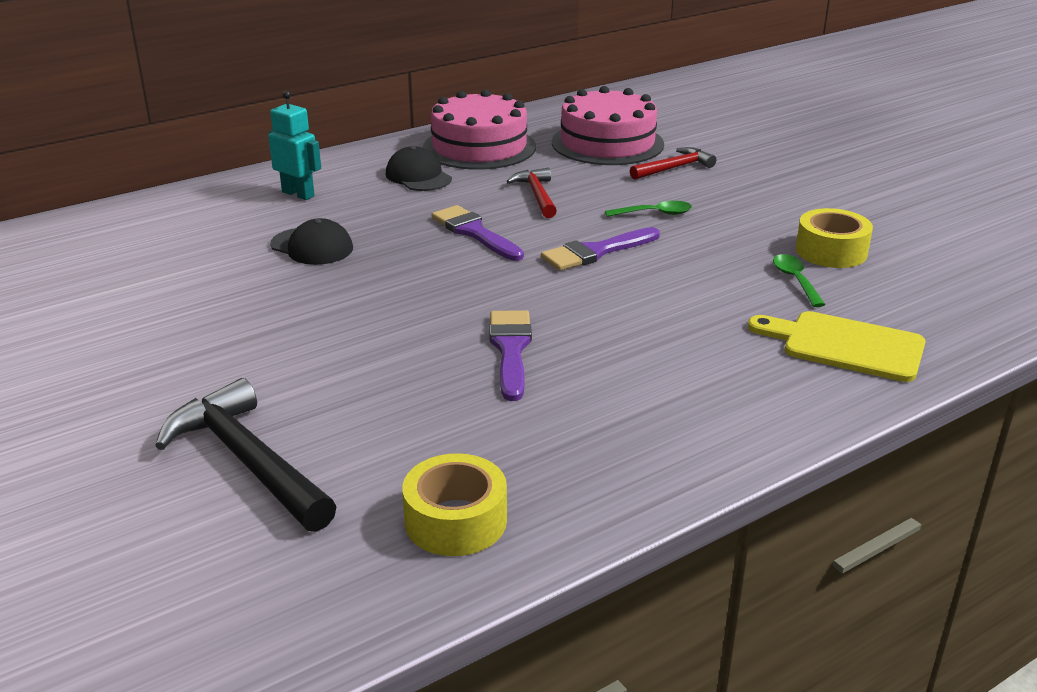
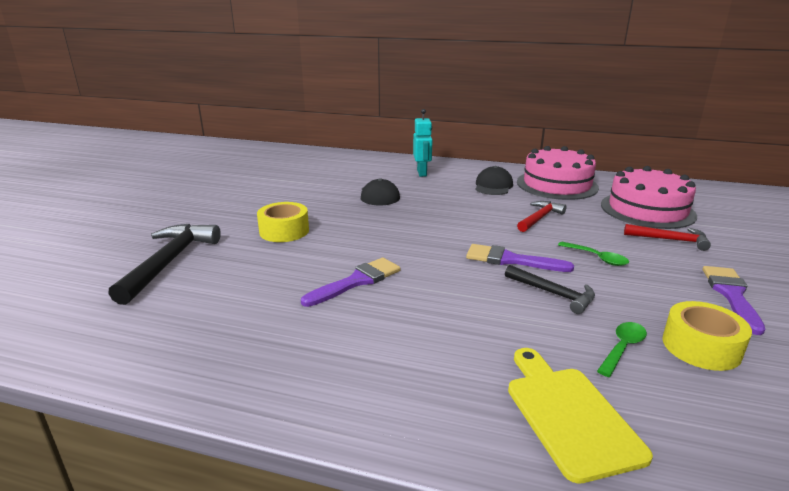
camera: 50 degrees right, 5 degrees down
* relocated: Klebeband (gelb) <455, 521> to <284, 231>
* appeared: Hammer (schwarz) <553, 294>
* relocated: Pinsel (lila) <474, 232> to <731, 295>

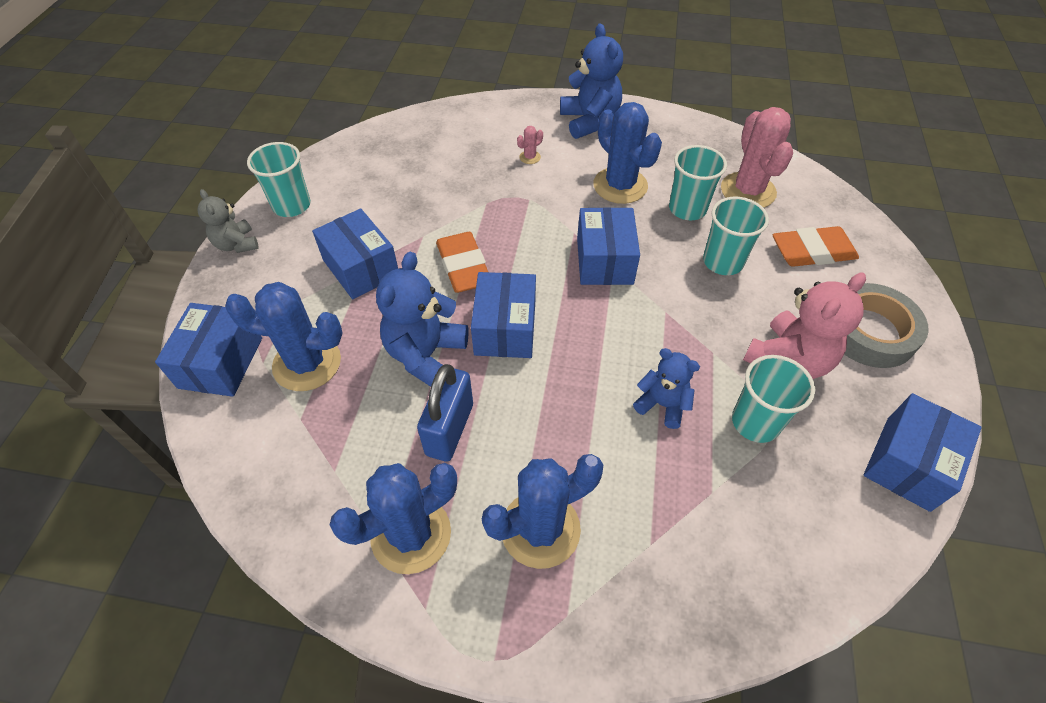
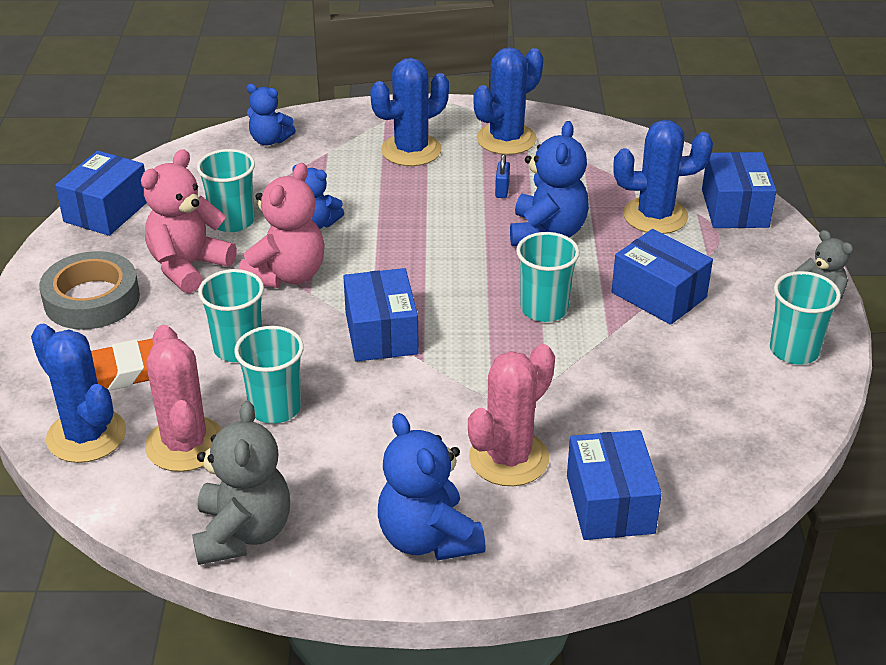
camera: 170 degrees right, 15 degrees down
* relocated: Kaktus (blau) <620, 186> to <86, 436>
* appeared: Teddybär (grau) <243, 533>
* appeared: Teddybär (rosa) <286, 275>
* appeared: Teddybär (blau) <269, 140>
* size: Kaktus (rosa) <530, 157> = <509, 458> x2.45
* size: Vorhängeschloss (blau) <449, 429> = <502, 190> x0.48
* exchanged: Radiergummi (orange) <463, 266> to Becher (türkis) <544, 309>
* relocated: Schachtel (blau) <505, 328> to <610, 504>

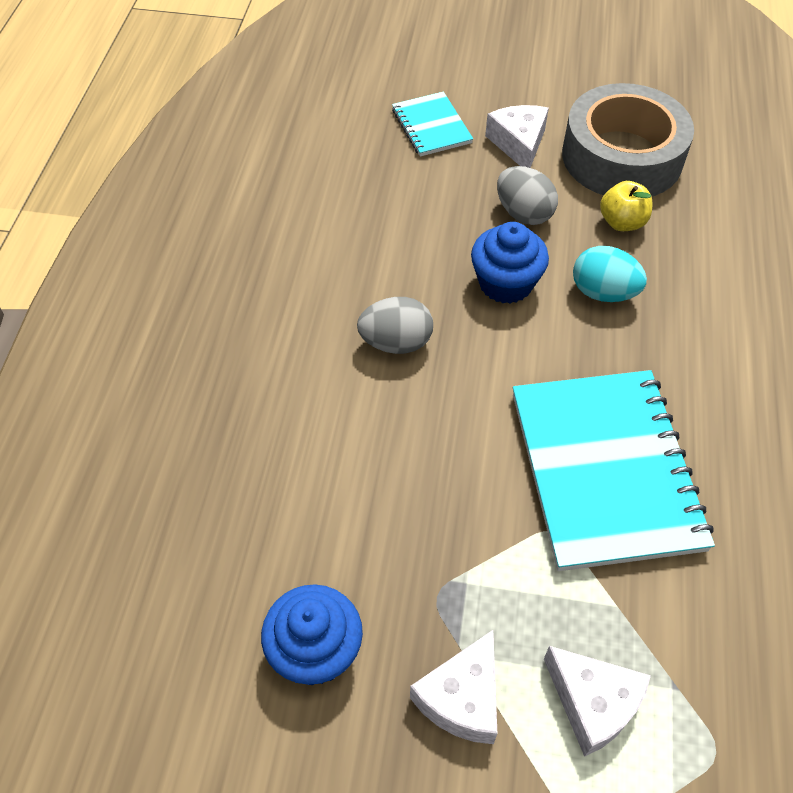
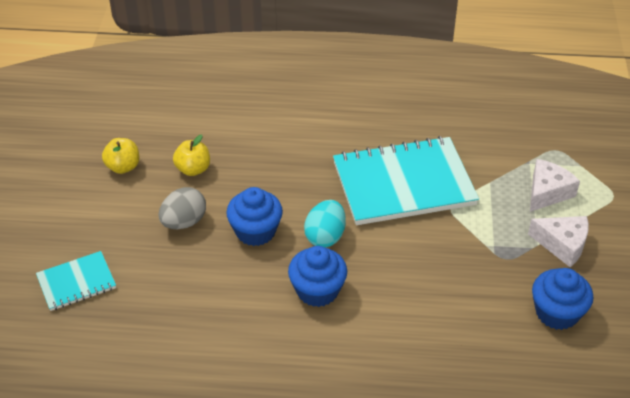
camera: 95 degrees left, 10 degrees down
* exchanged: Klebeband (grau) <622, 157> to Apfel (gelb) <123, 167>
* exchanged: Ei (grau) <396, 343> to Muffin (blau) <317, 290>
* relocated: Ei (türkis) <603, 292> to <325, 236>
* missing: Käse (weiß) <518, 143>

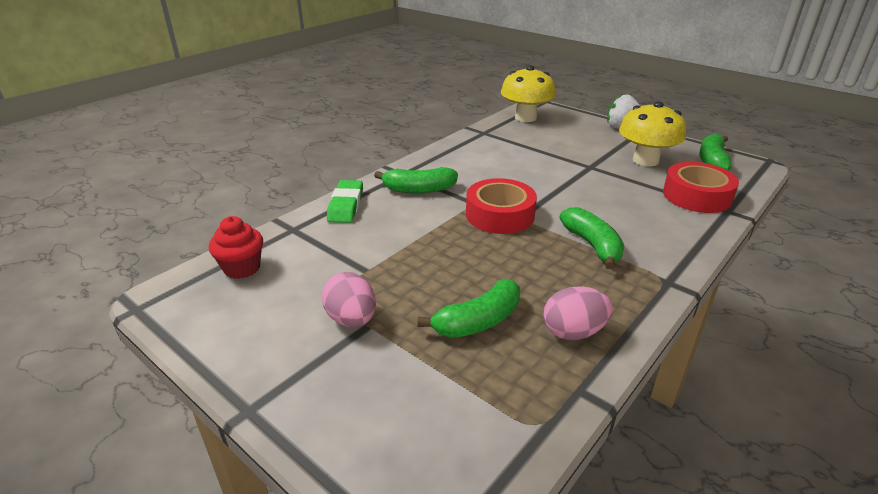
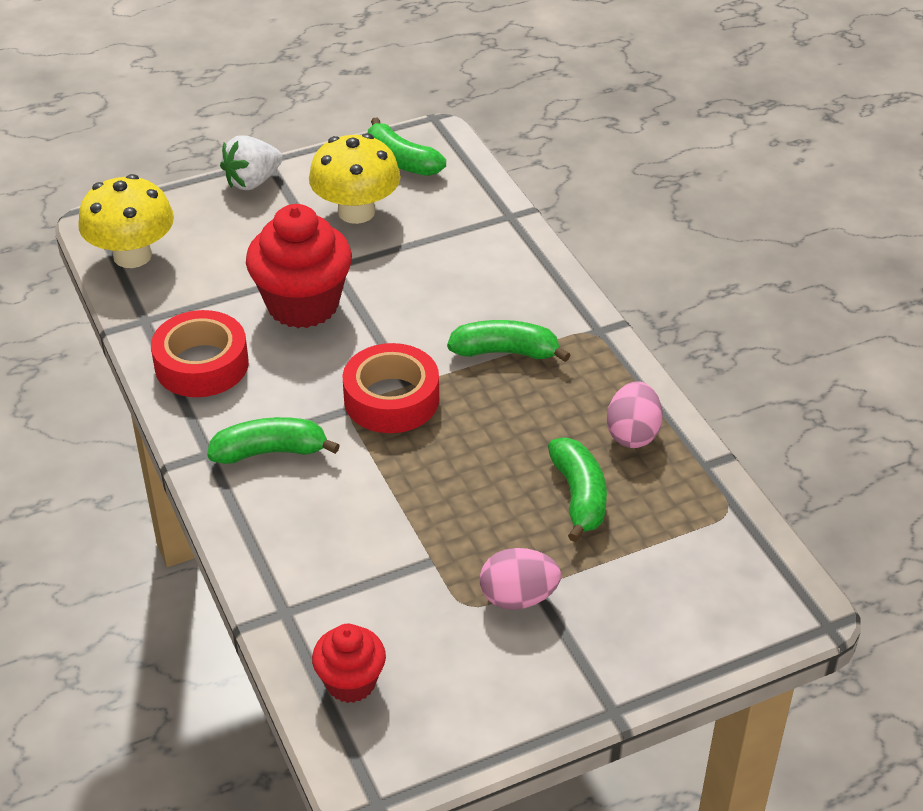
camera: 65 degrees left, 10 degrees up
* relocated: Klebeband (rot) <696, 196> to <201, 364>
* spun: Banane (grün) <419, 189> = <270, 452> 120 degrees counterclockwise
* appeared: Muffin (rot) <303, 305>
* missing: Radiergummi (grün) <346, 205>

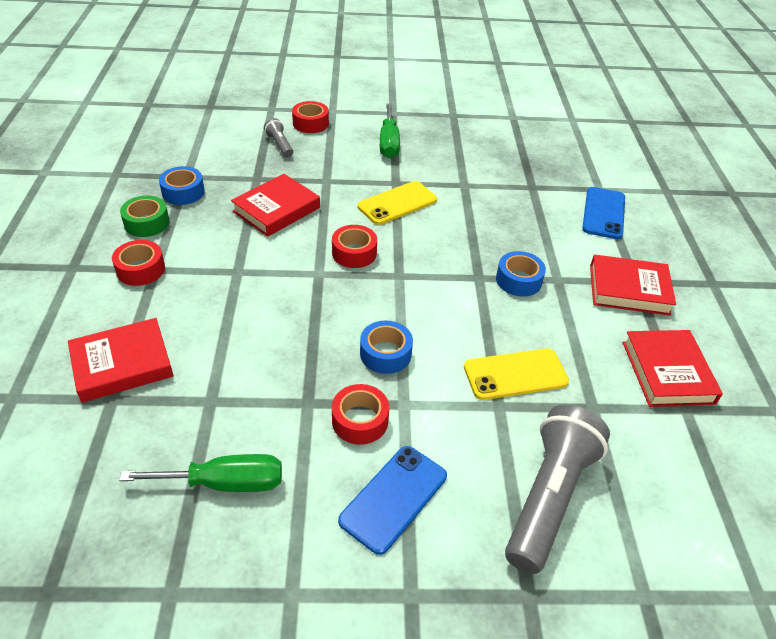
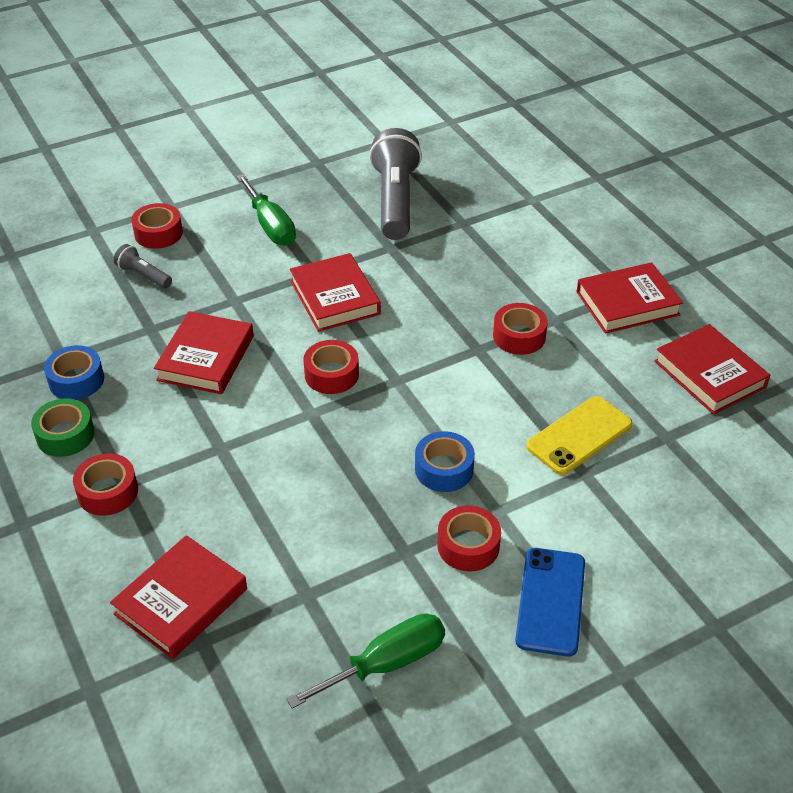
camera: 25 degrees left, 0 degrees up
* exchanged: Handy (gelb) <397, 203> to Buch (rot) <334, 297>
* relocated: Taschenlampe (grau) <548, 496> to <395, 200>
* colour: Klebeband (blau) <518, 280> to Klebeband (rot) <519, 336>
* missing: Handy (blau) <603, 213>

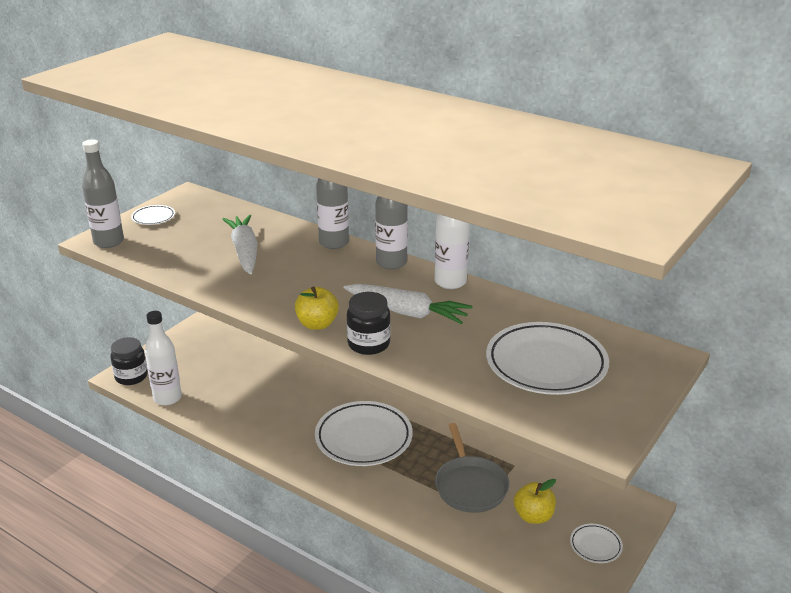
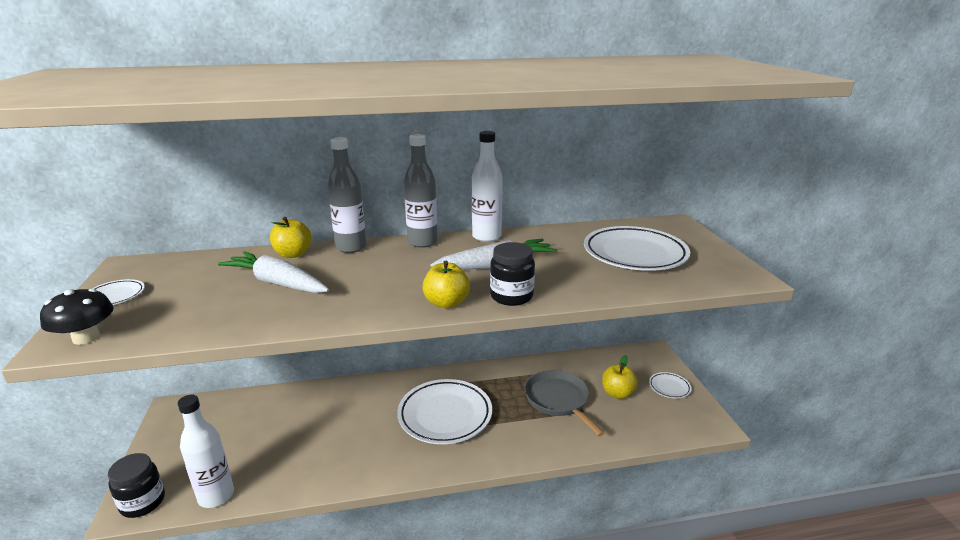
camera: 45 degrees left, 5 degrees down
* exchanged: Flasche (grau) <108, 242> to Pilz (schwarz) <86, 337>
* appeared: Apfel (gelb) <293, 254>
* spun: Pfanne (grau) <470, 486> = <558, 400> 150 degrees counterclockwise

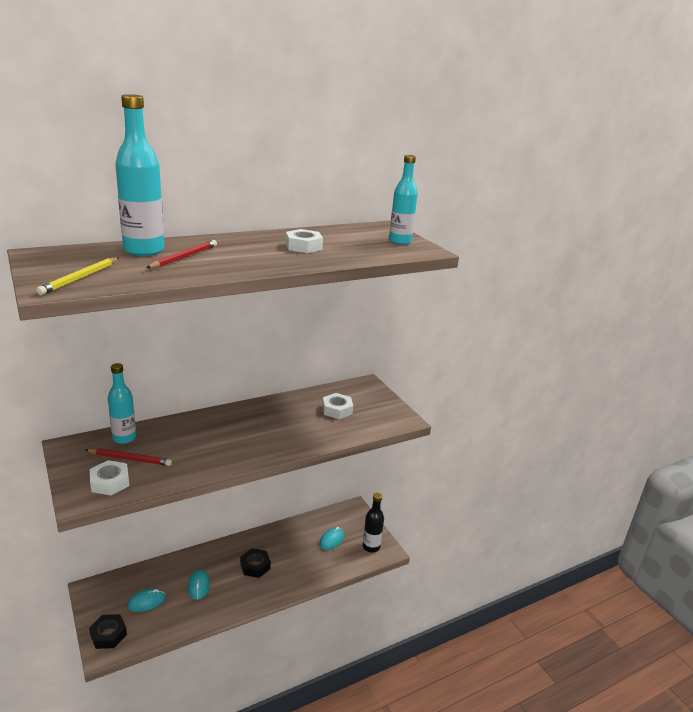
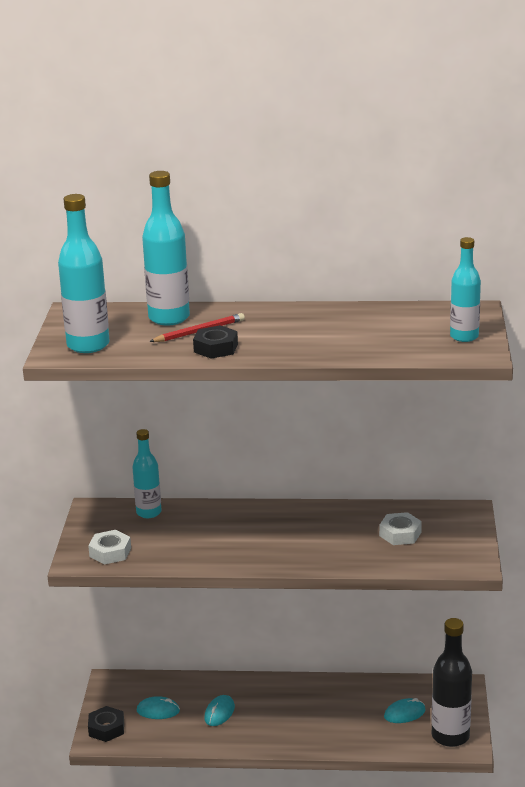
camera: 35 degrees right, 0 degrees up
* exchanged: Bleistift (gelb) <80, 278> to Flasche (türkis) <88, 345>
* relocated: Sechskantmutter (schwarz) <255, 566> to <216, 348>
* size: Flasche (schwarz) <371, 547> = <450, 736> x1.51
* missing: Bleistift (rot) <130, 459>
* missing: Sechskantmutter (weiß) <303, 246>

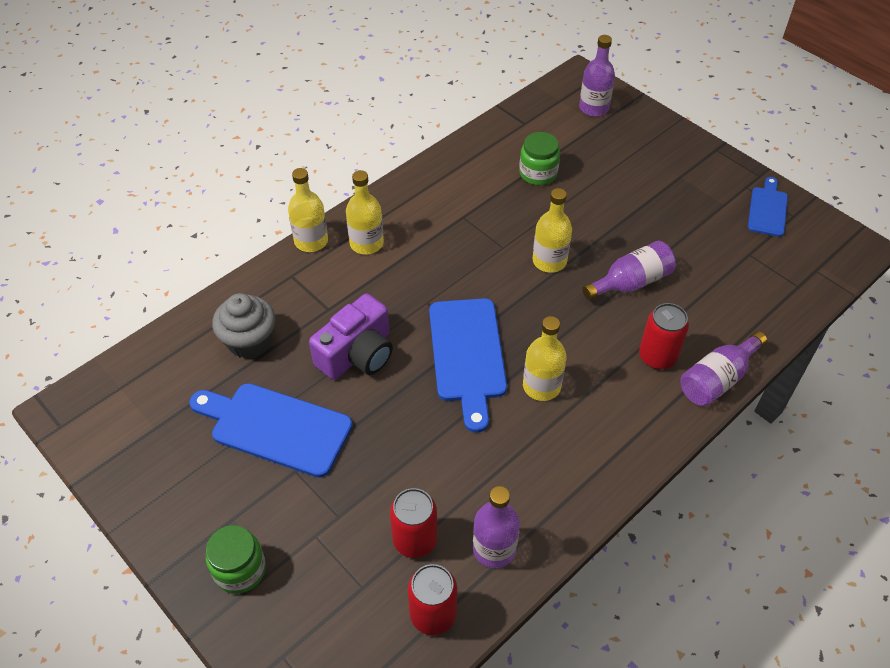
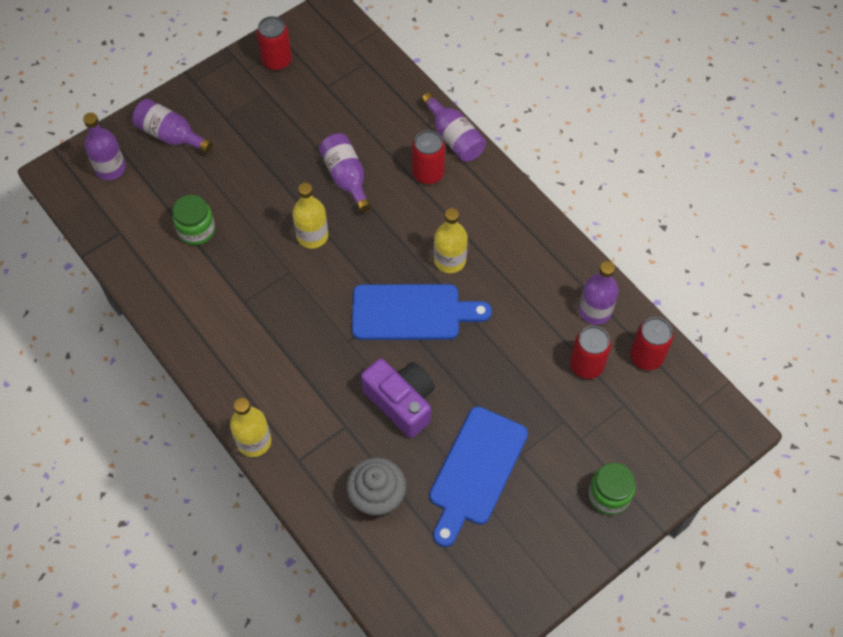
camera: 85 degrees left, 10 degrees up
* appeared: Flasche (lila) <171, 135>
* exchanged: Schneidebrett (blau) <767, 209> to Dose (rot) <277, 61>
* missing: Flasche (gelb) <366, 243>

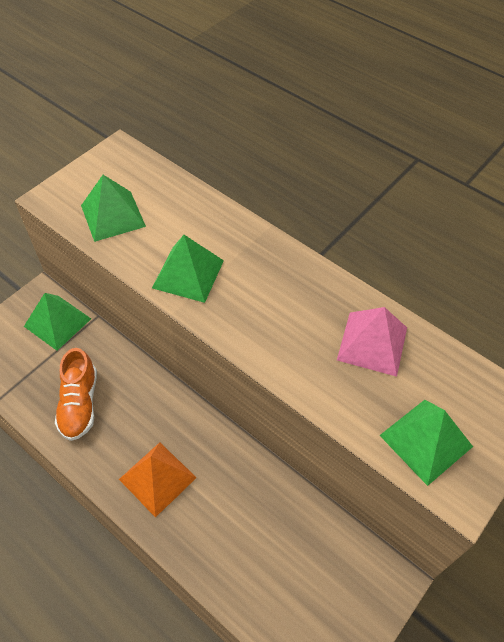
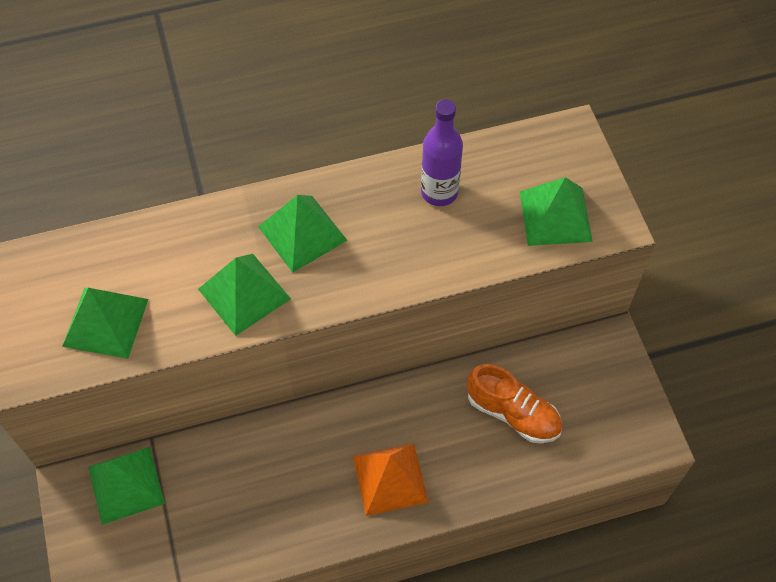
camera: 55 degrees left, 5 degrees up
* appeared: Pyramide (grün) <302, 233>
* exchanged: Pyramide (rosa) <372, 343> to Flasche (lila) <439, 192>
* relocated: Schuh (orange) <79, 404> to <513, 413>

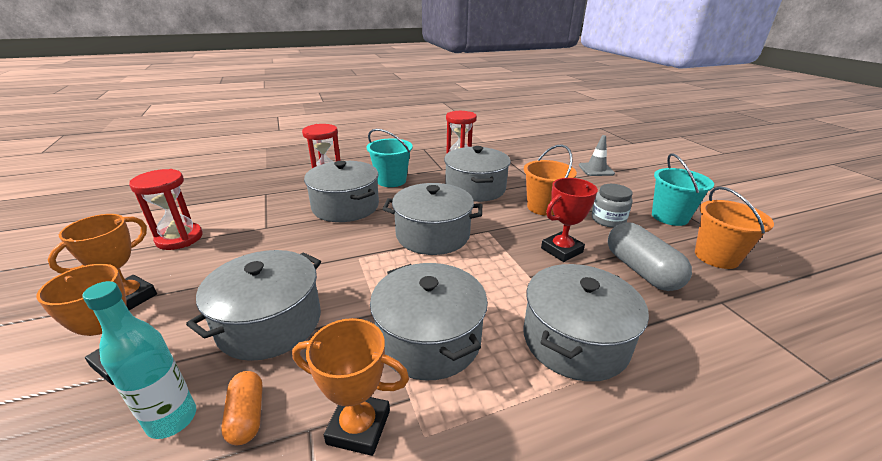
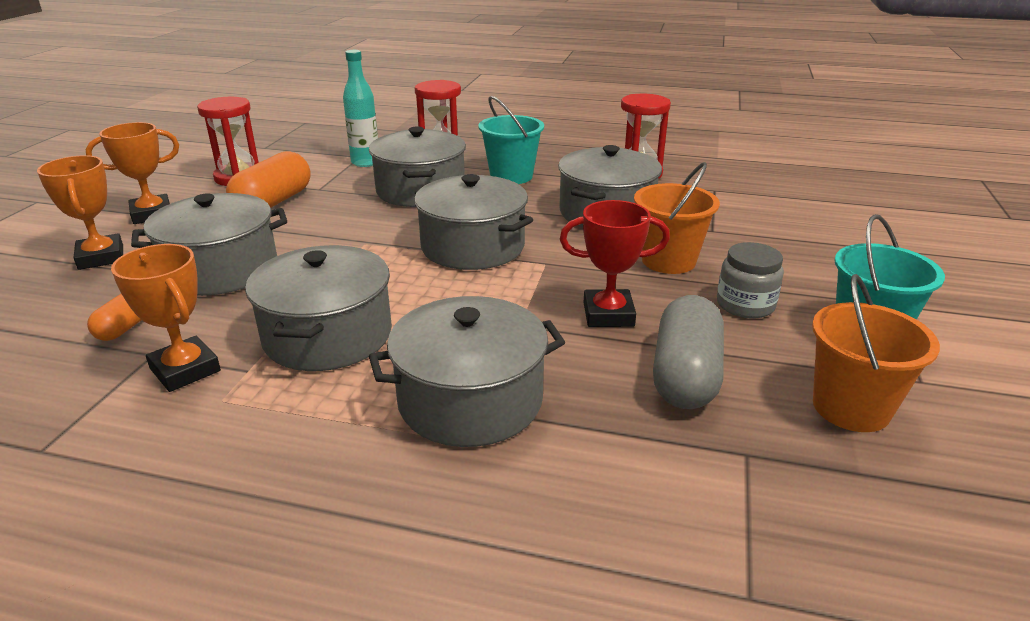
camera: 35 degrees right, 0 degrees up
* appeared: Kapsel (orange) <273, 202>
* relocated: Flasche (türkis) <172, 419> to <365, 162>
* missing: Leitkegel (grau) <596, 169>

